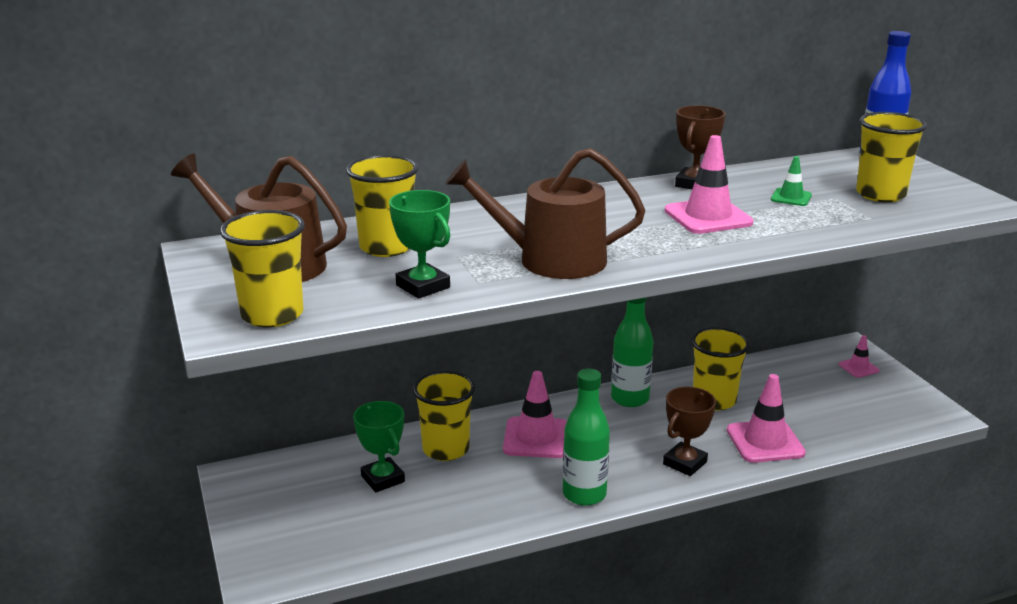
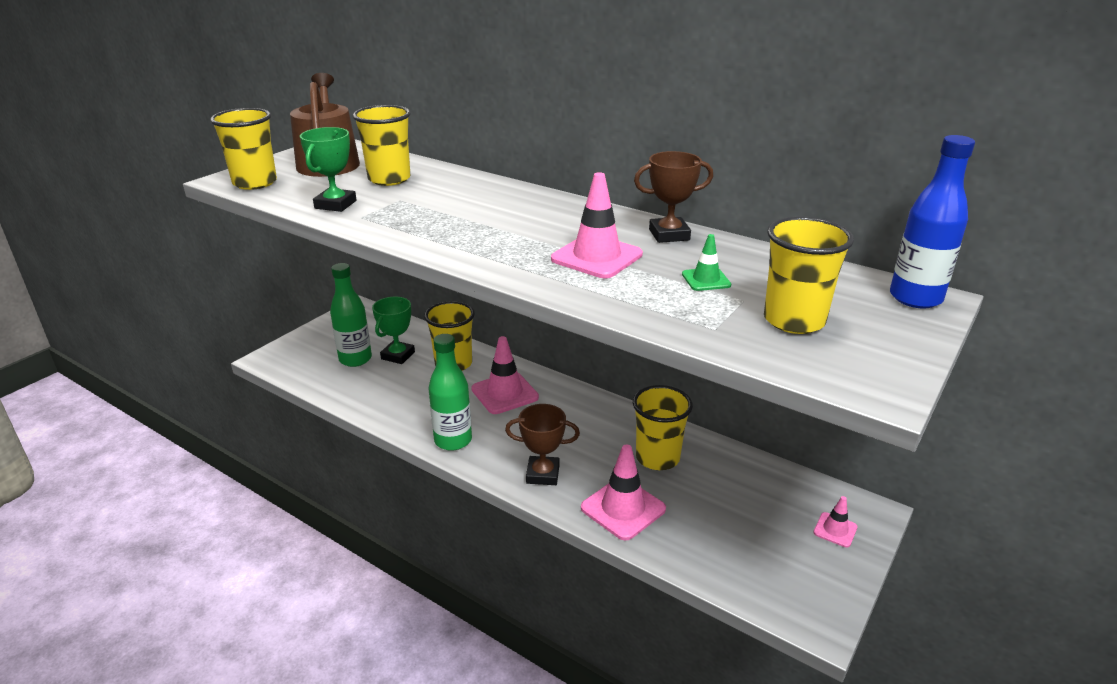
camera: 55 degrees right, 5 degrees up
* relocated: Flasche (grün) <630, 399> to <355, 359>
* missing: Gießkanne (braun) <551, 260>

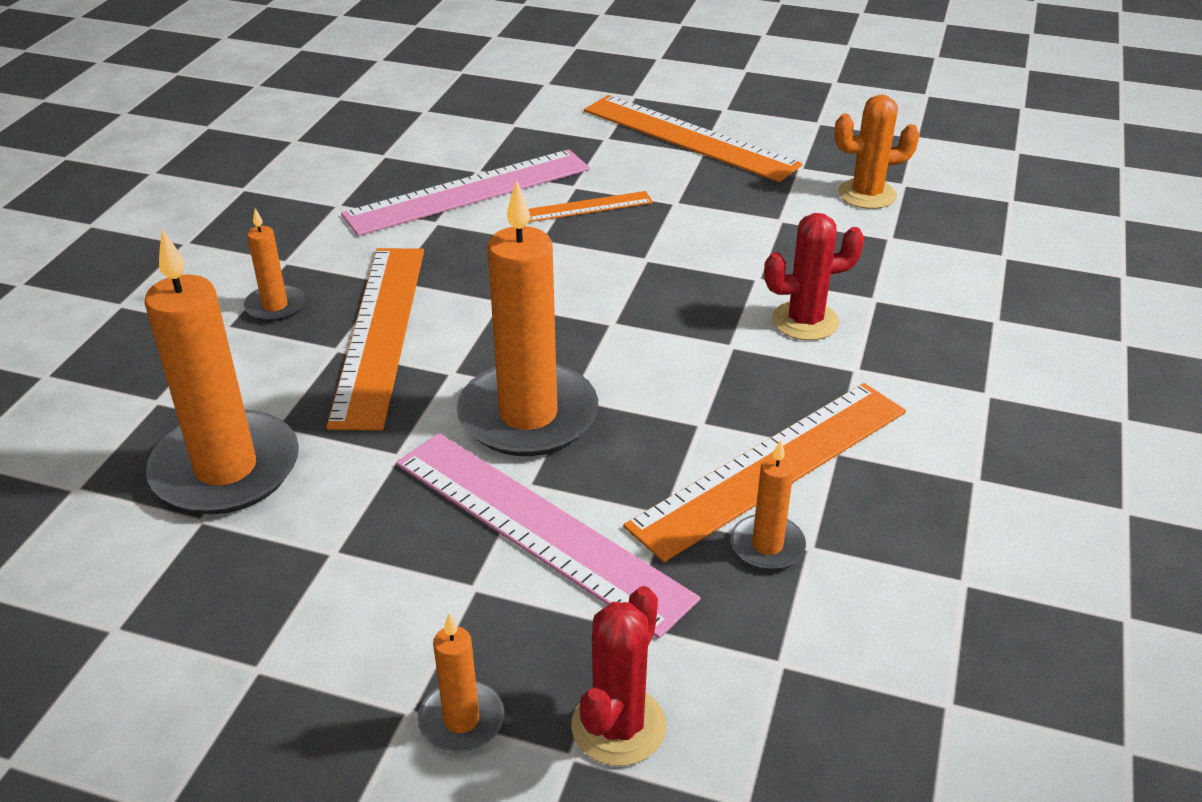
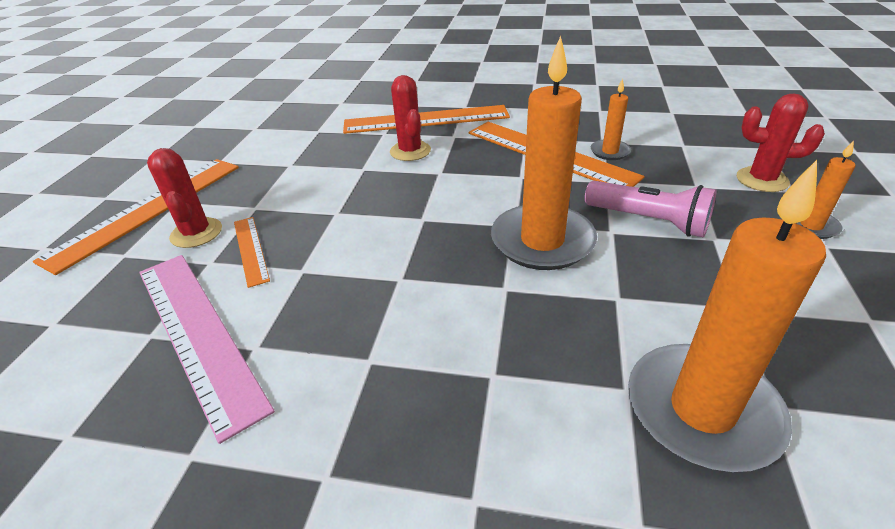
camera: 95 degrees left, 0 degrees up
* appeared: Kaktus (rot) <196, 233>
* relocated: Lineal (orange) <379, 332> to <426, 120>
* exchanged: Lineal (rosa) <539, 529> to Taschenlampe (rosa) <648, 221>
* missing: Kerze (orange) <275, 306>
* missing: Kaktus (orange) <867, 194>

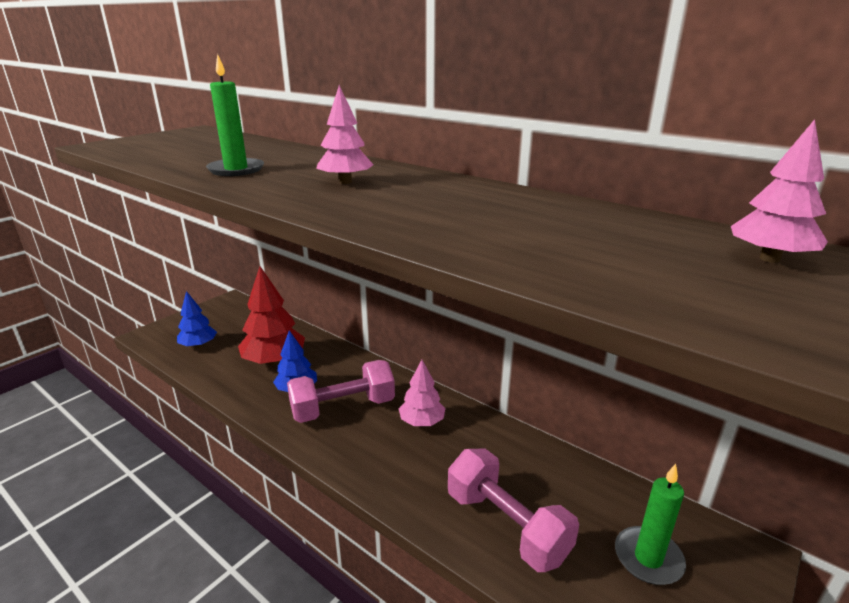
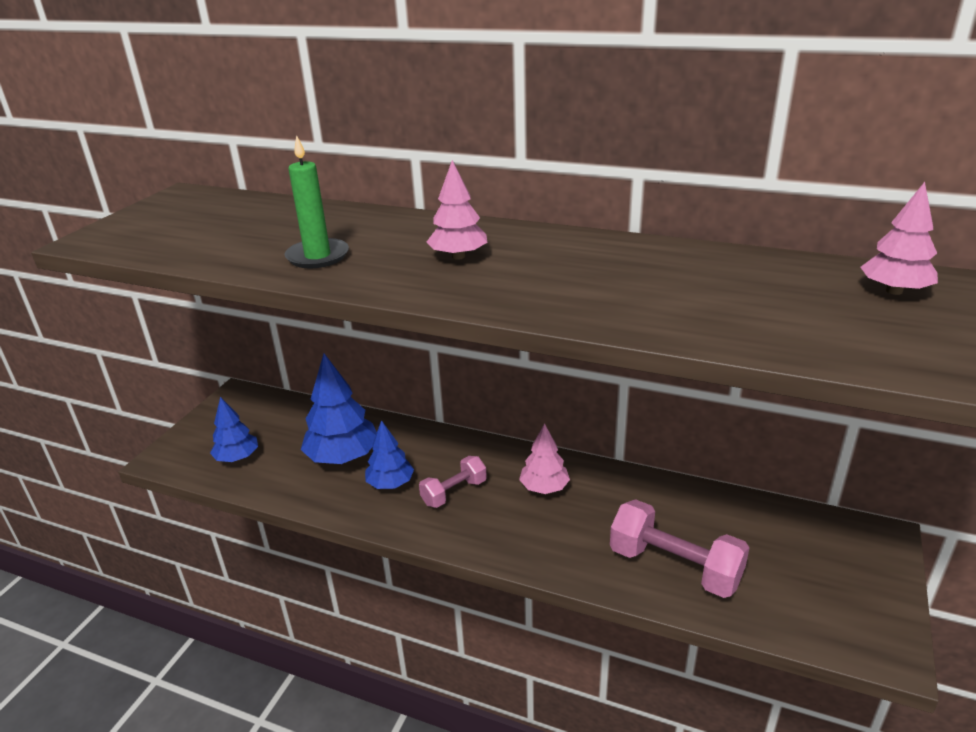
camera: 15 degrees left, 5 degrees up
* colour: Baum (rot) <274, 361> to Baum (blau) <343, 457>
* size: Hantel (rosa) <343, 408> = <454, 492> x0.60
* missing: Kerze (grün) <648, 558>

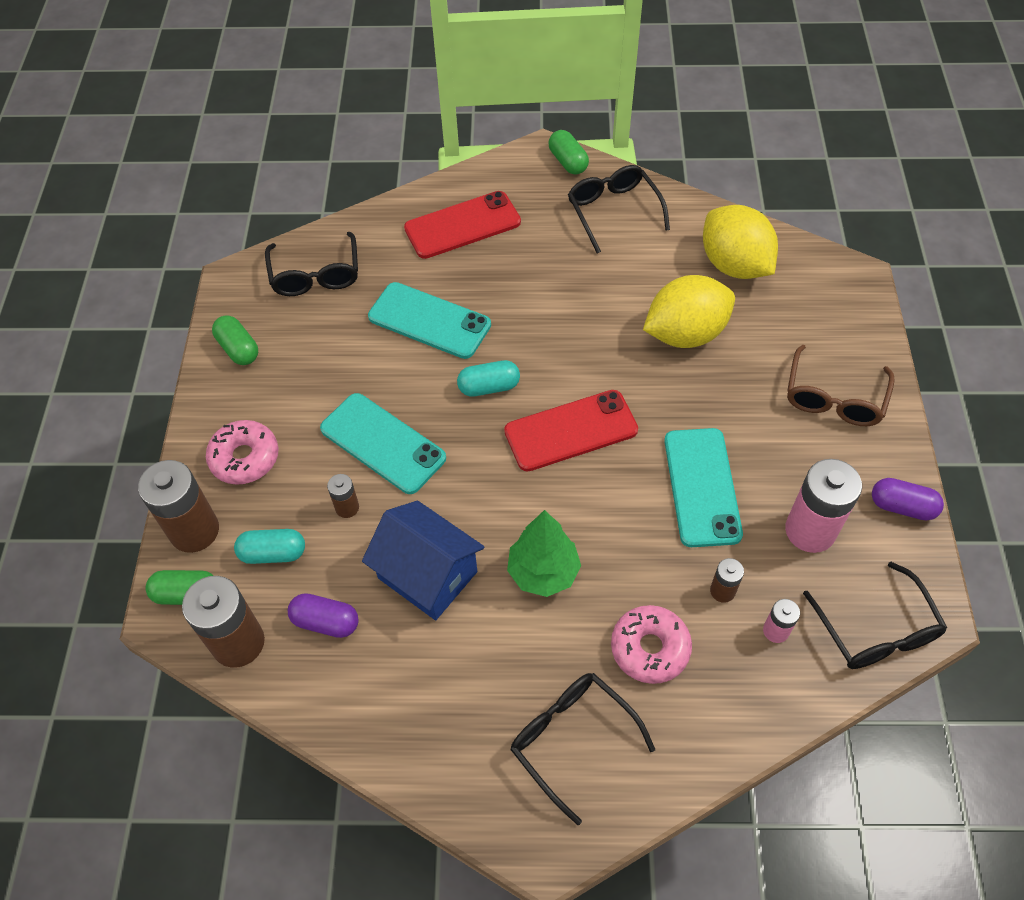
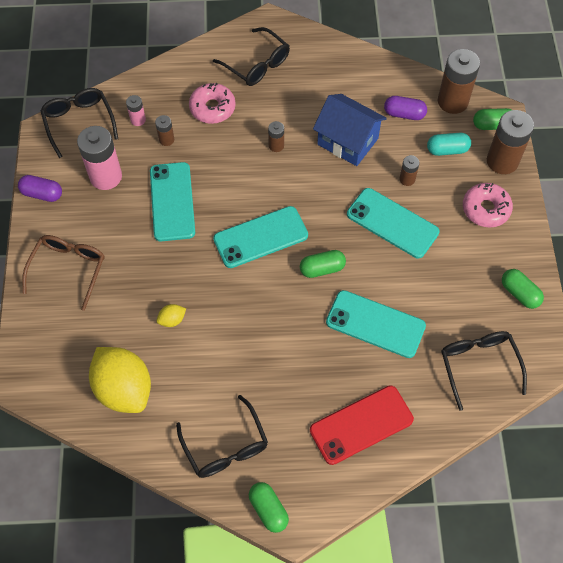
camera: 175 degrees right, 5 degrees up
* size: Zitrone (gelb) <685, 333> = <172, 320> x0.41
* colour: Handy (rot) <571, 431> to Handy (türkis) <260, 237>
* exchanged: Baum (grün) <543, 572> to Batterie (braun) <276, 146>
* colour: Kapsel (türkis) <489, 387> to Kapsel (grün) <322, 269>

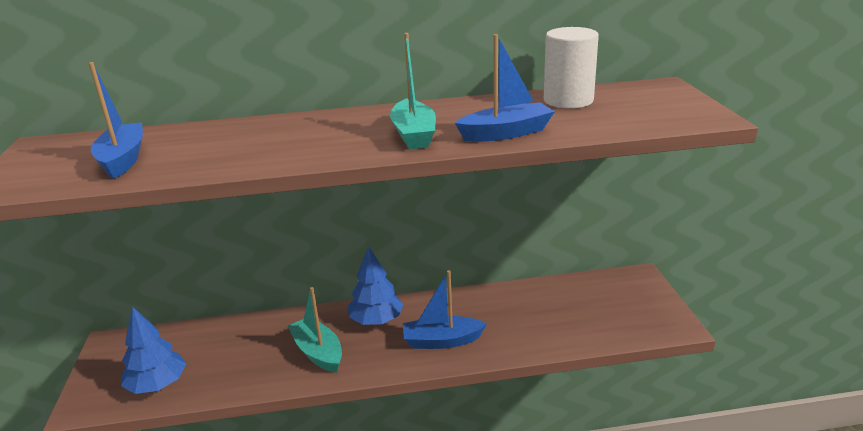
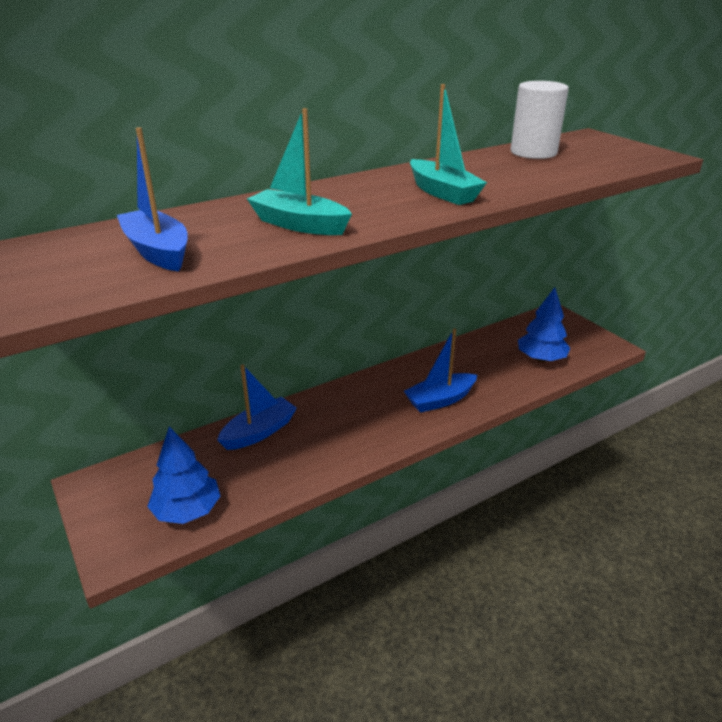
camera: 25 degrees left, 5 degrees up
* relocated: Boot (blau) <506, 133> to <259, 432>
* relocated: Boot (türkis) <318, 352> to <299, 225>
* relocated: Baum (blau) <376, 320> to <541, 358>

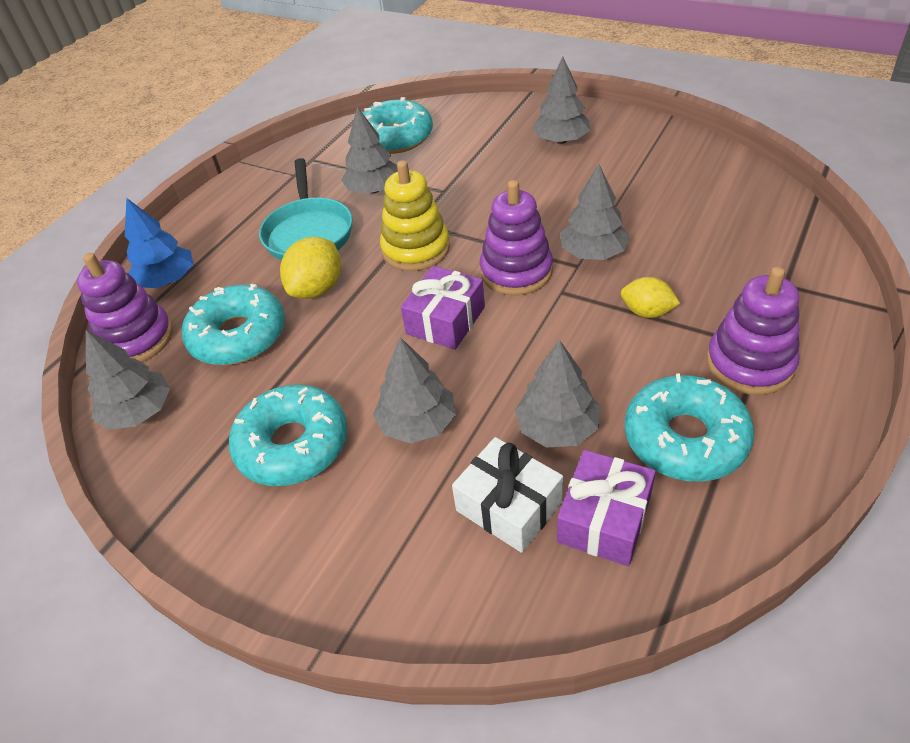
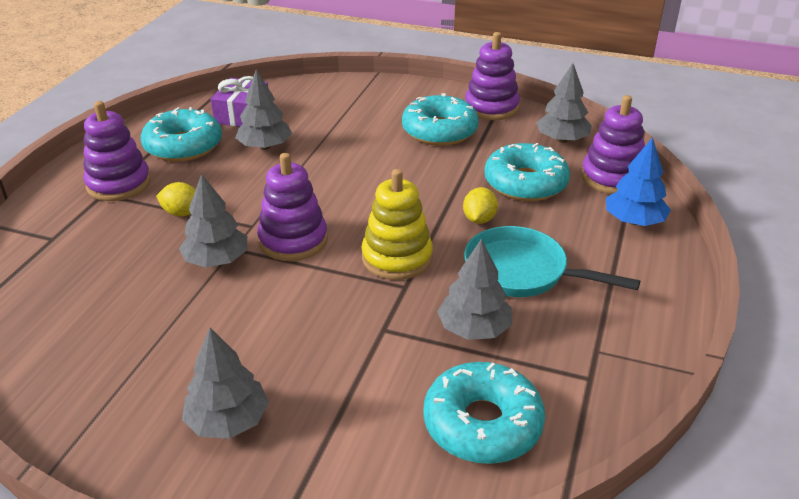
camera: 165 degrees right, 10 degrees down
* size: Zitrone (gelb) <317, 289> = <479, 219> x0.66
* spun: Pfanne (türkis) <309, 232> = <522, 272> 45 degrees counterclockwise
* appeared: Stapelspielzeug (lila) <491, 107>
* missing: Baum (grau) <417, 423>
* missing: Geschenk (lila) <445, 320>
* missing: Geschenk (weiß) <509, 506>

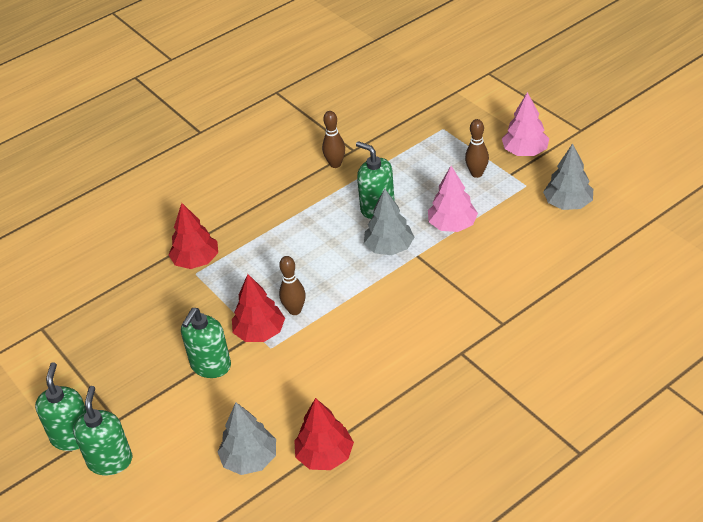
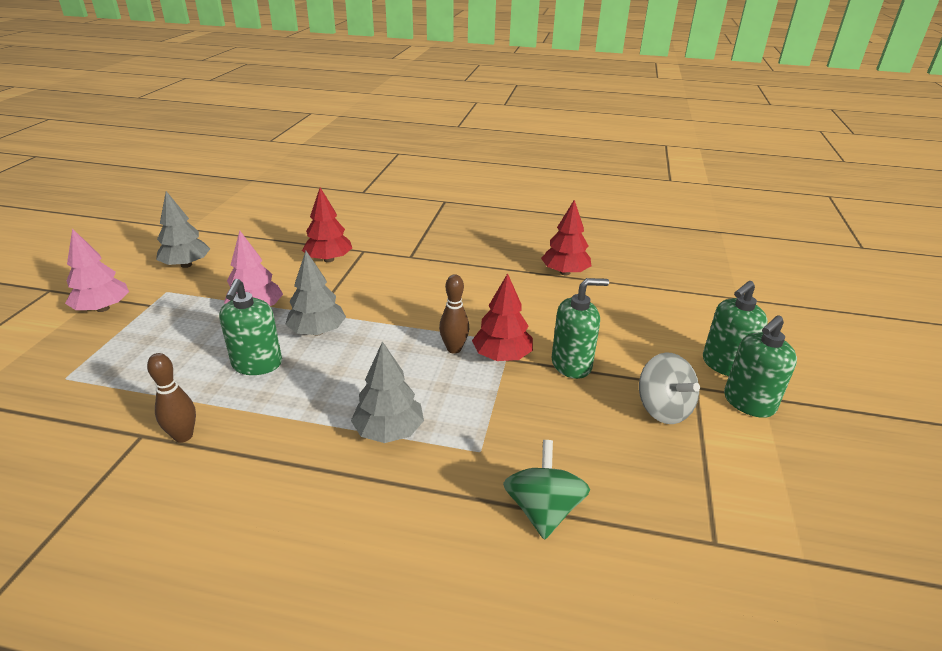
camera: 135 degrees left, 10 degrees down
* relocated: Baum (rot) <196, 260> to <329, 259>
* relocated: Baum (grau) <250, 459> to <388, 431>
* appeared: Kreisel (grün) <543, 510>
* appeared: Kreisel (grau) <663, 409>
* missing: Bowlingkegel (braun) <477, 173>

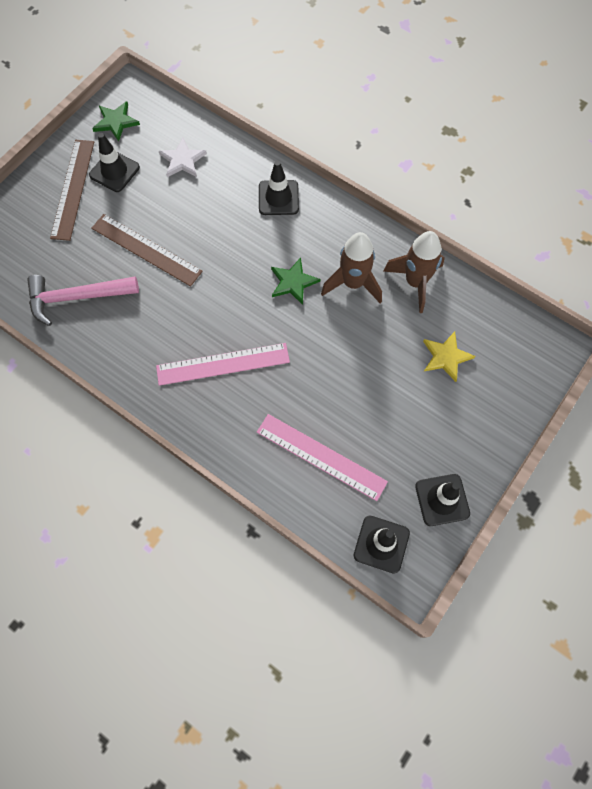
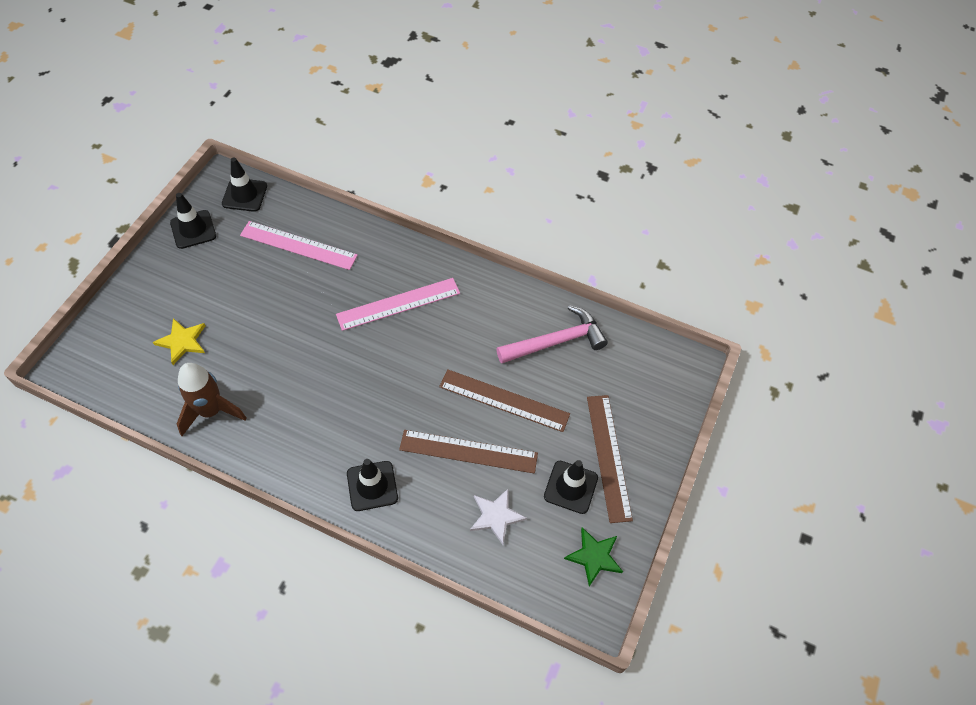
camera: 165 degrees right, 10 degrees down
* appeared: Lineal (braun) <468, 451>
* missing: Stern (grün) <293, 282>
* missing: Rakete (braun) <353, 283>

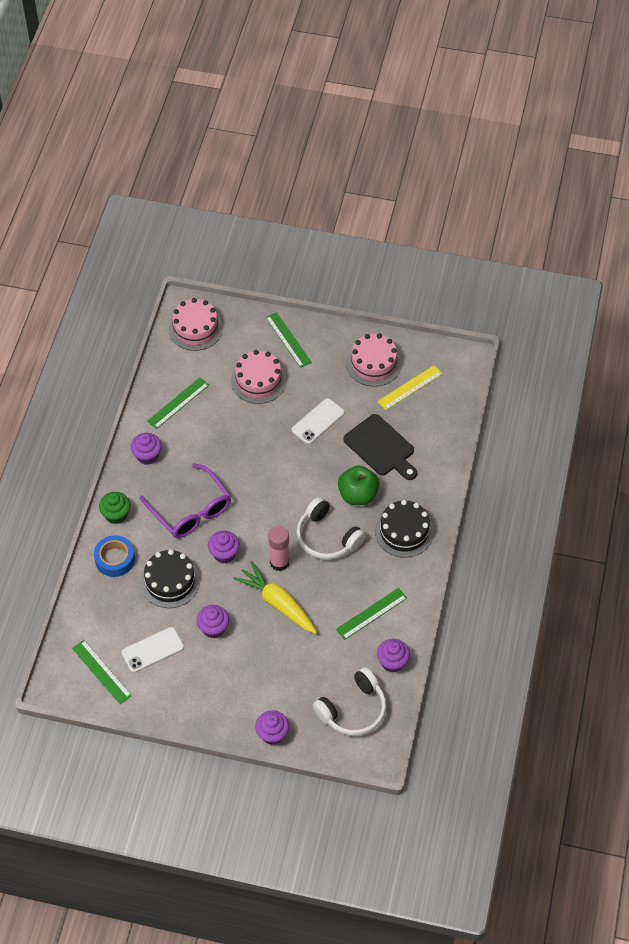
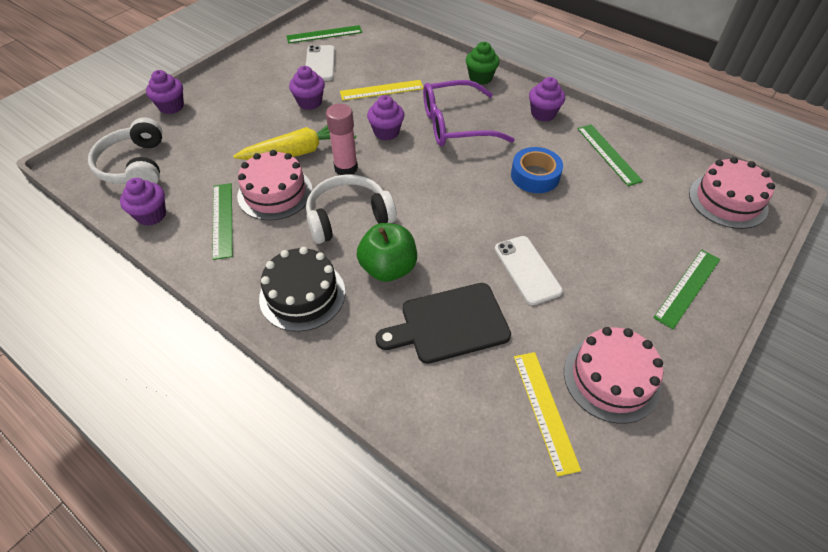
camera: 115 degrees right, 5 degrees down
* relocated: Kuchen (rosa) <258, 380> to <275, 193>
* exchanged: Kuchen (schwarz) <170, 581> to Lineal (gelb) <382, 90>
* relocated: Klebeband (blau) <115, 559> to <535, 176>
* spun: Lineal (grün) <288, 340> = <687, 287> 45 degrees counterclockwise

